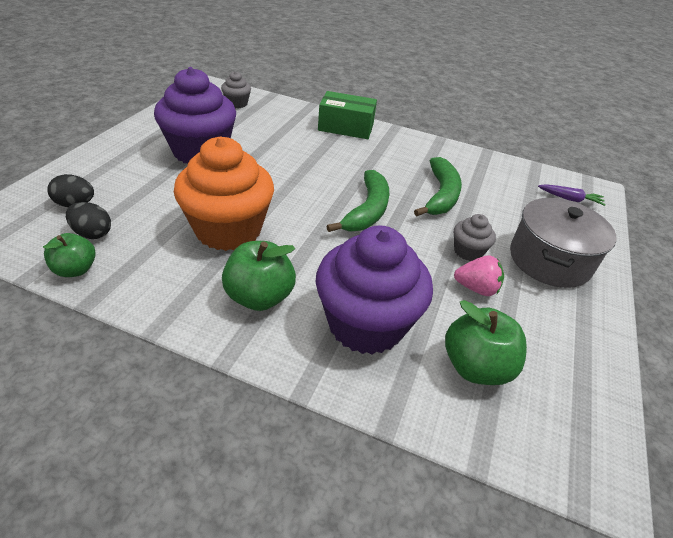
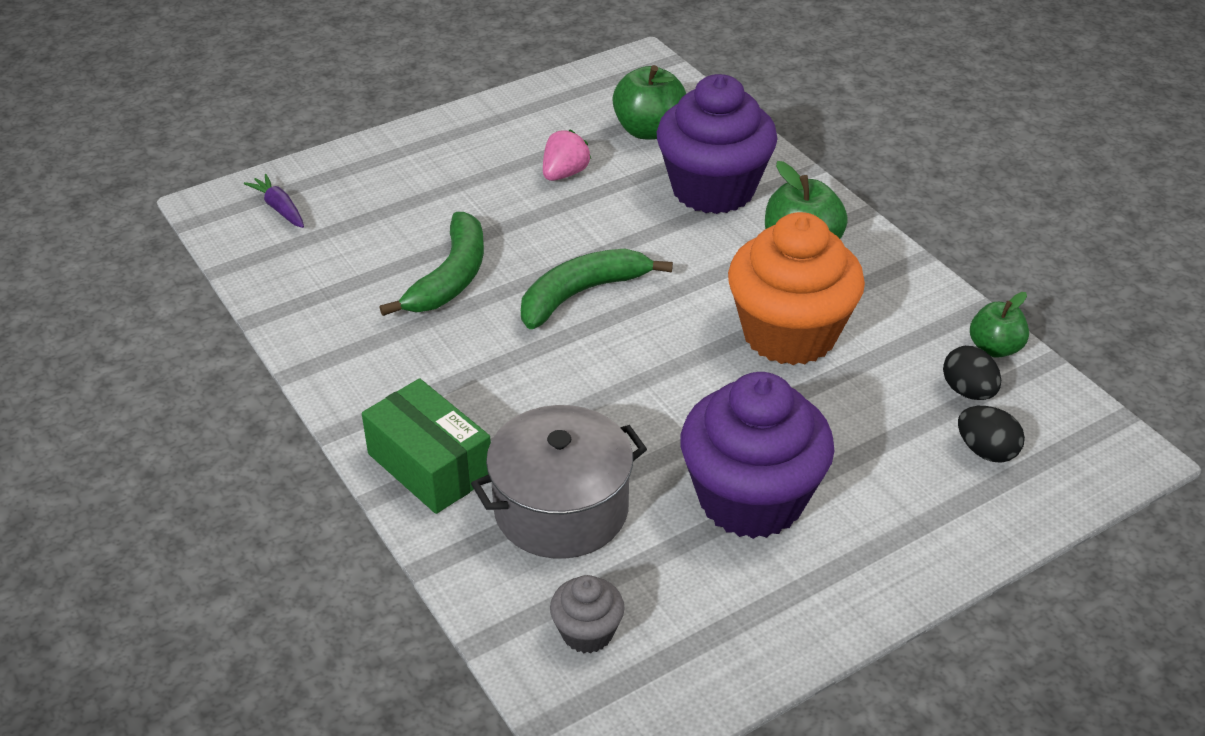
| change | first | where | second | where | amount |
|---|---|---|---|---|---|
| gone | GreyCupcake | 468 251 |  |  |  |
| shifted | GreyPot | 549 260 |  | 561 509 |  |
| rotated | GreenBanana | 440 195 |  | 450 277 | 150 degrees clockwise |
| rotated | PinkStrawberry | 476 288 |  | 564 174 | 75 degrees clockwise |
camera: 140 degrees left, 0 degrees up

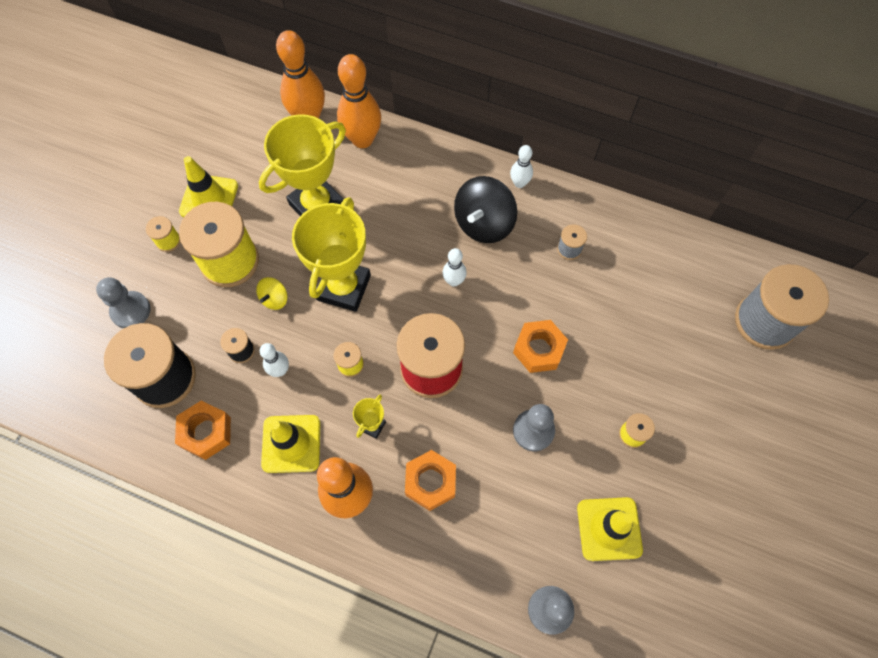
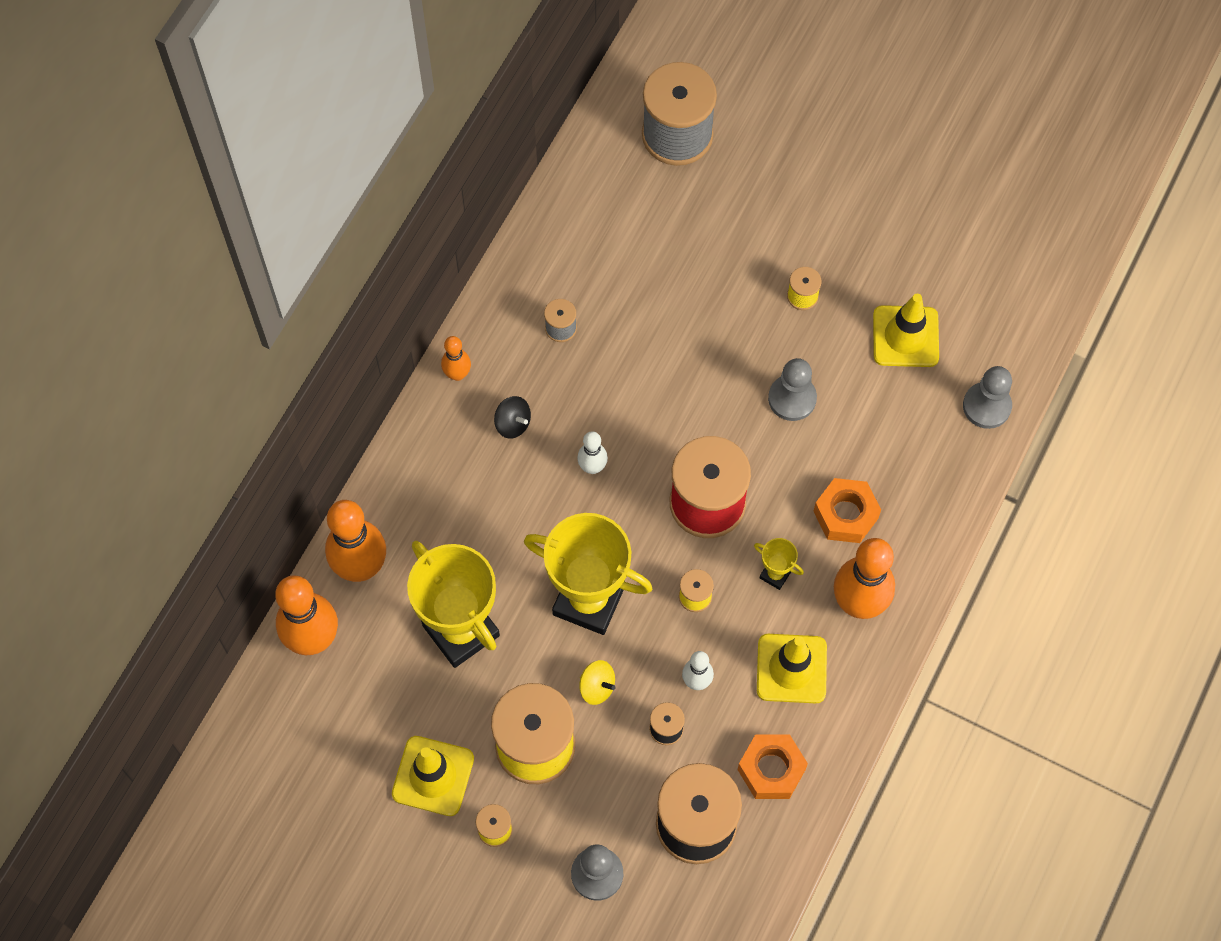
| change | first | where | second | where | amount |
|---|---|---|---|---|---|
| gone | OrangeNut | 539 349 |  |  |  |
| repainted | WhiteBowlingPin | 519 183 | OrangeBowlingPin | 457 374 |  |
| scaled | BlackSpinningTop | 483 223 |  | 513 424 | x0.50 |
camera: 85 degrees left, 0 degrees up

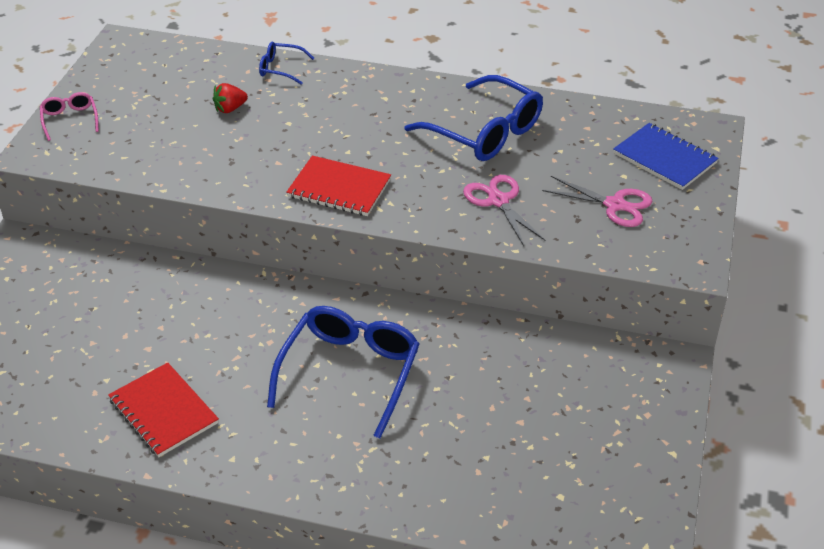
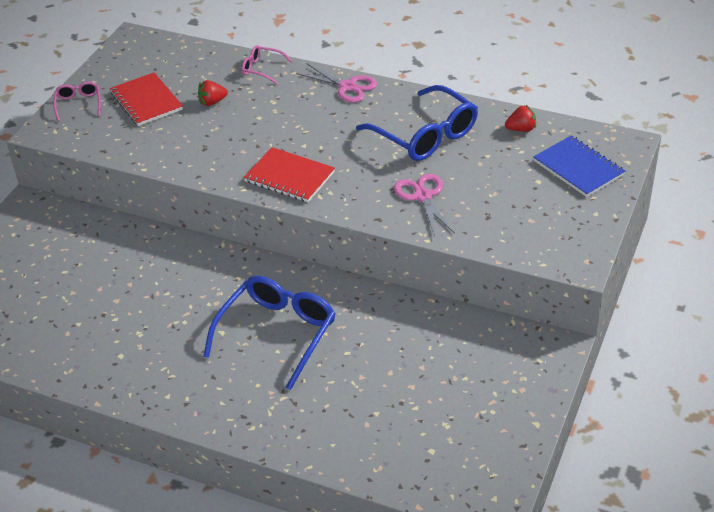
| change | first | where | second | where | amount |
|---|---|---|---|---|---|
| new |  |  | RedStrawberry | 521 129 |  |
| shifted | RedNotebook | 163 411 |  | 146 101 |  |
| shifted | PinkScissors | 615 205 |  | 348 87 |  |
| repainted | BlueGlasses | 280 68 | PinkGlasses | 262 69 |  |
camera: 10 degrees right, 0 degrees up

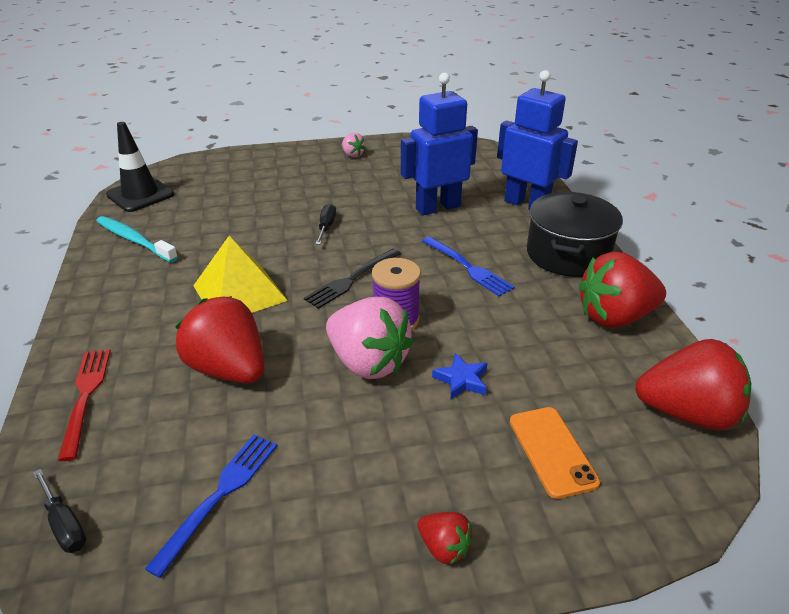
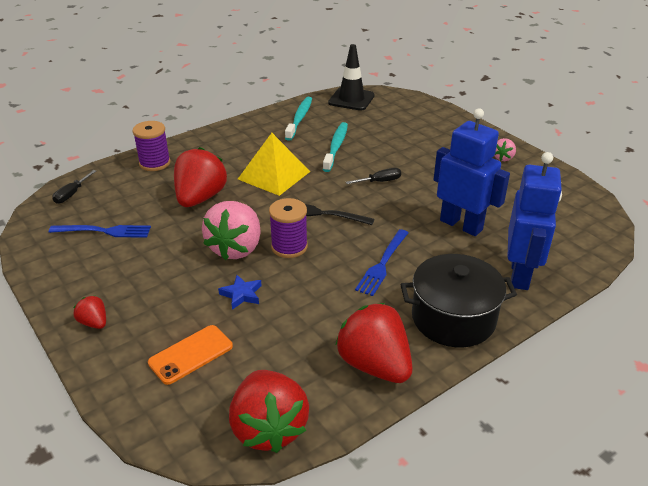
| change | first | where | second | where | amount |
|---|---|---|---|---|---|
| new |  |  | TurquoiseToothbrush | 336 147 |  |
| swapped | RedFork | 85 396 | PurpleSpool | 155 163 |  |
| rotated | RedStrawberry | 444 547 |  | 94 323 | 120 degrees clockwise |
camera: 65 degrees right, 0 degrees up

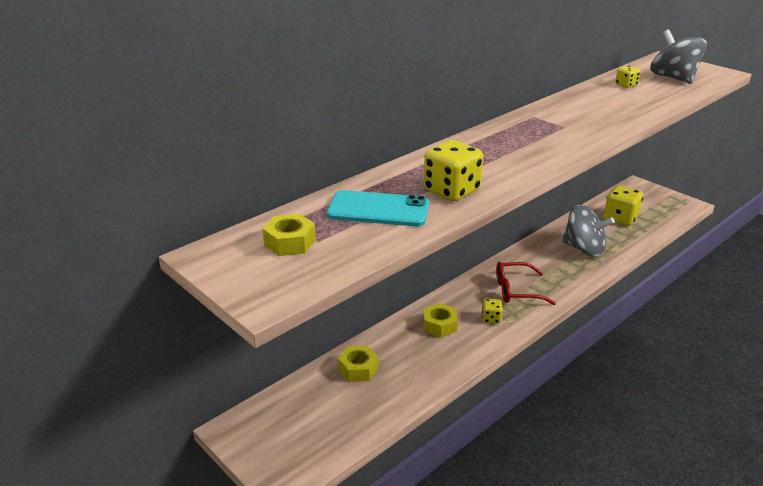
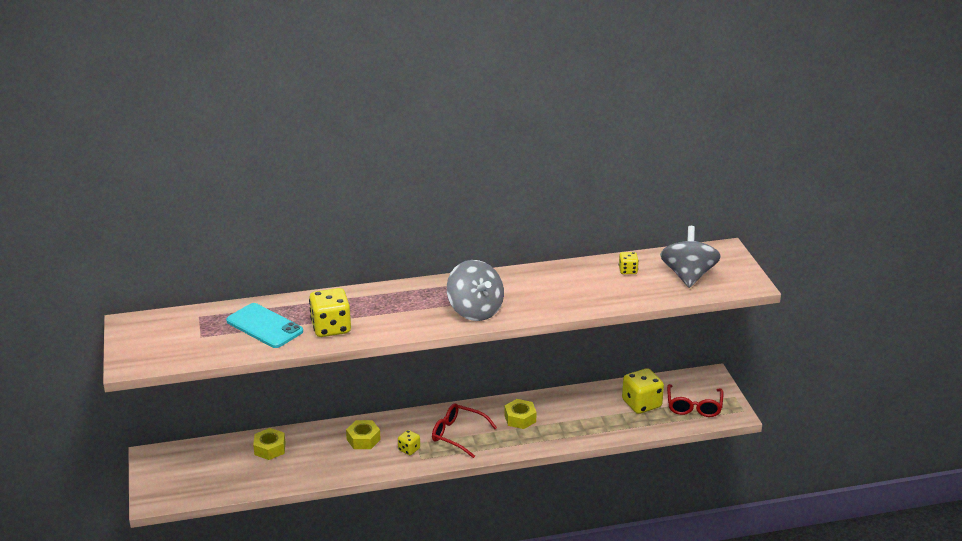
| change | first | where | second | where | amount |
|---|---|---|---|---|---|
| new |  |  | RedGlasses | 694 406 |  |
| shifted | YellowNut | 290 242 |  | 520 418 |  |
| shifted | GreySpinningTop | 584 249 |  | 475 310 |  |
camera: 30 degrees right, 0 degrees up

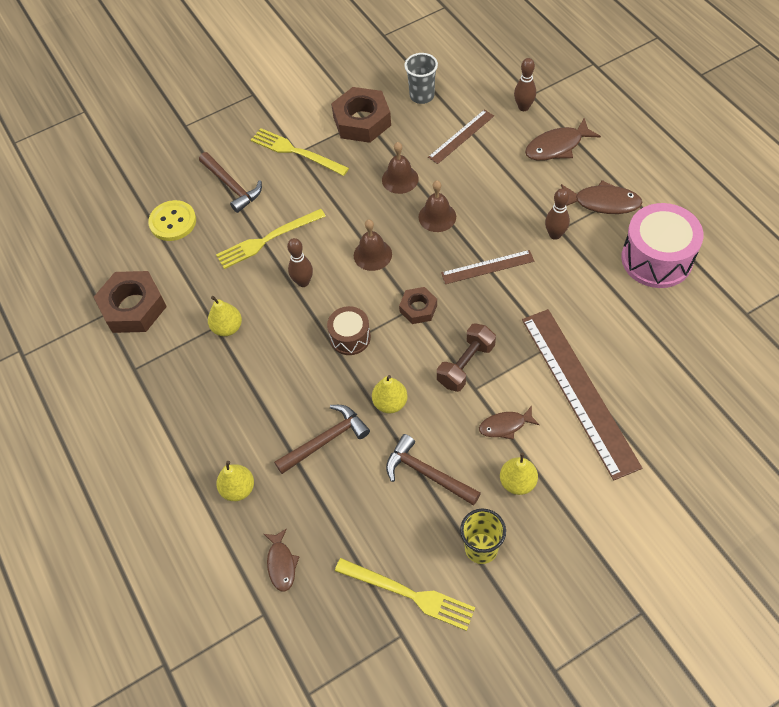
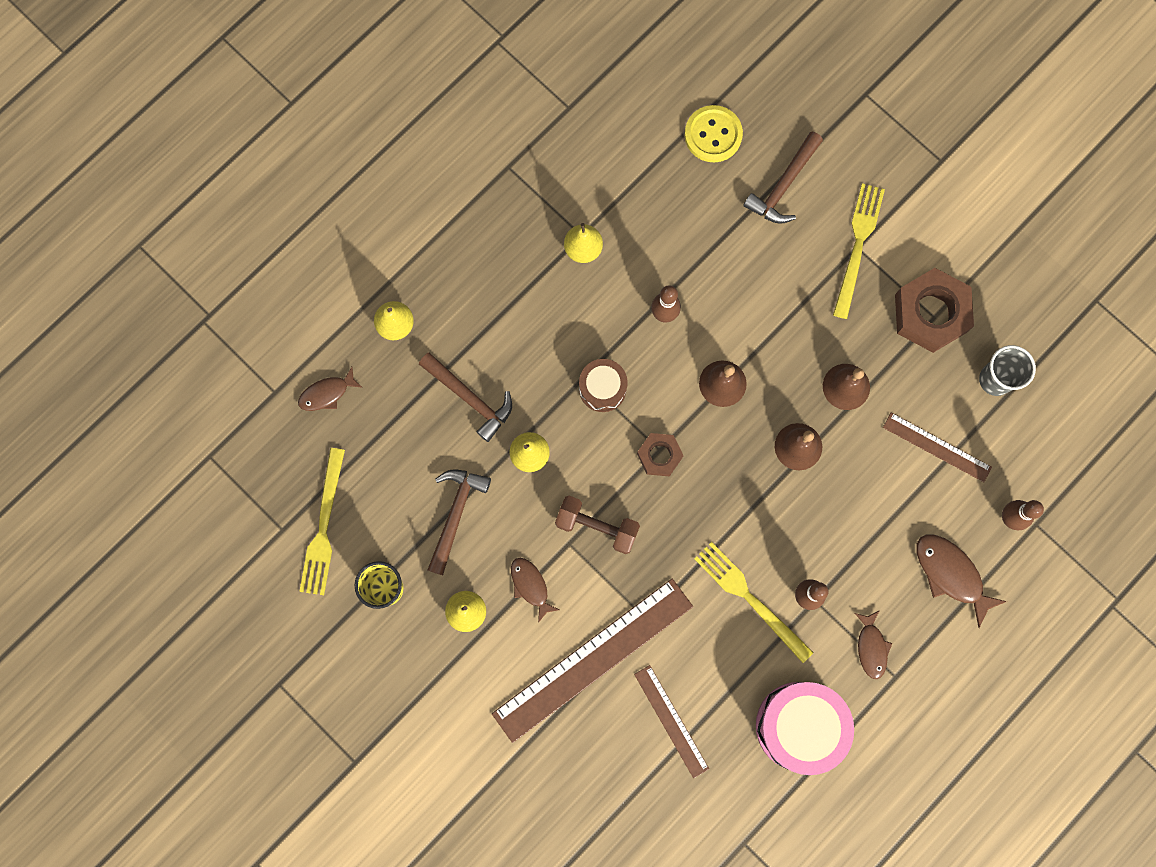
| change | first | where | second | where | amount |
|---|---|---|---|---|---|
| gone | BrownNut | 133 307 |  |  |  |
| shifted | YellowFork | 267 239 |  | 750 599 |  |
| shifted | BrownRuler | 487 267 |  | 671 721 |  |
| scaled | BrownFish | 603 202 |  | 871 647 | x0.64 |
camera: 70 degrees right, 20 degrees up

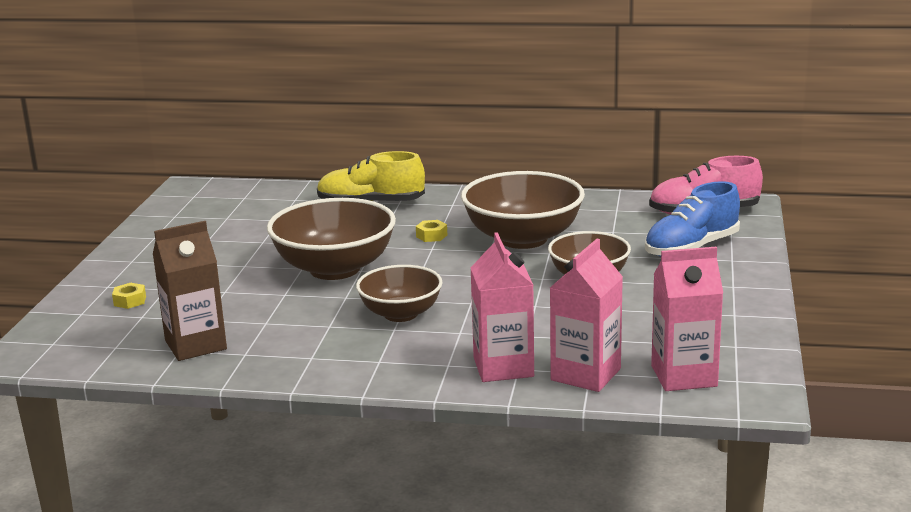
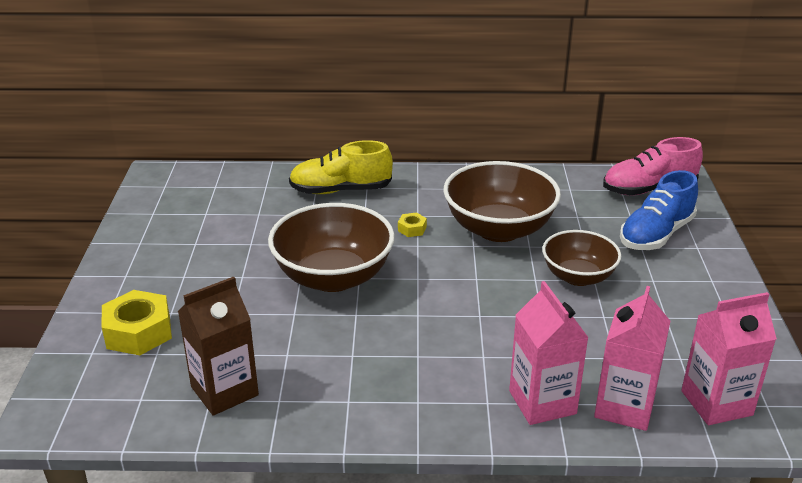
| change | first | where | second | where | amount |
|---|---|---|---|---|---|
| gone | BrownBowl | 401 314 |  |  |  |
| scaled | YellowNut | 130 301 |  | 138 332 | x2.10 |
camera: 10 degrees left, 10 degrees up

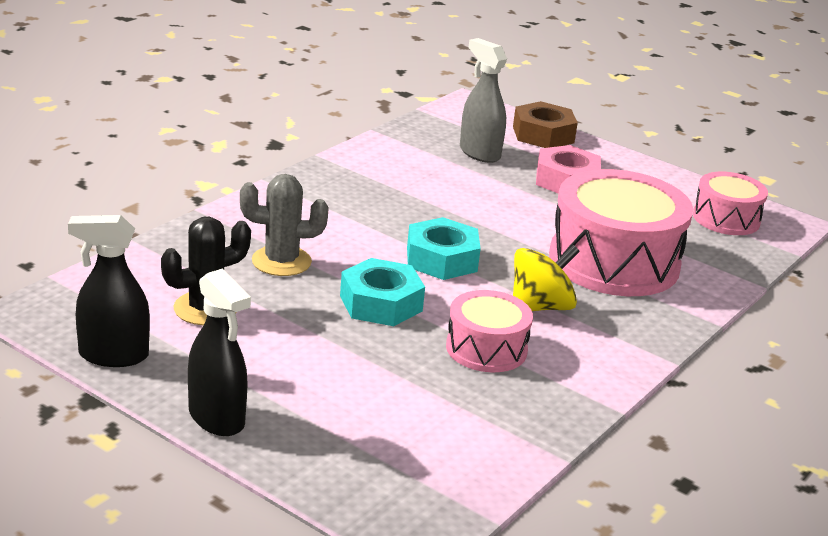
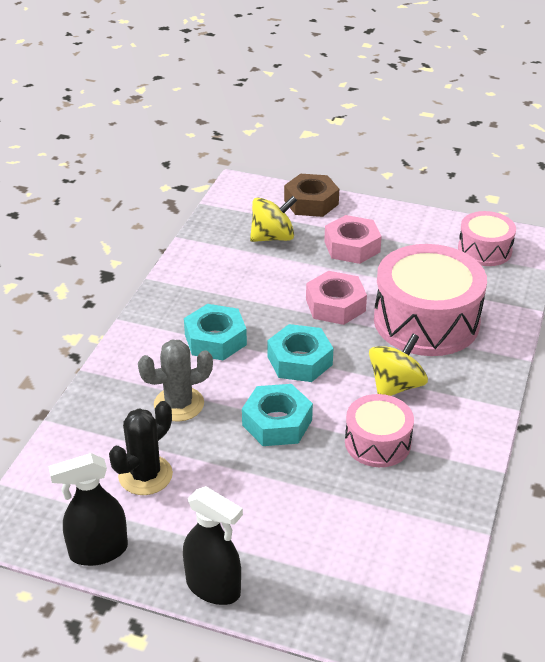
| change | first | where | second | where | amount |
|---|---|---|---|---|---|
| new |  |  | TurquoiseNut | 215 339 |  |
| new |  |  | PinkNut | 335 305 |  |
| swapped | GreySprayBottle | 479 153 | YellowSpinningTop | 273 237 |  |
camera: 15 degrees left, 10 degrees up

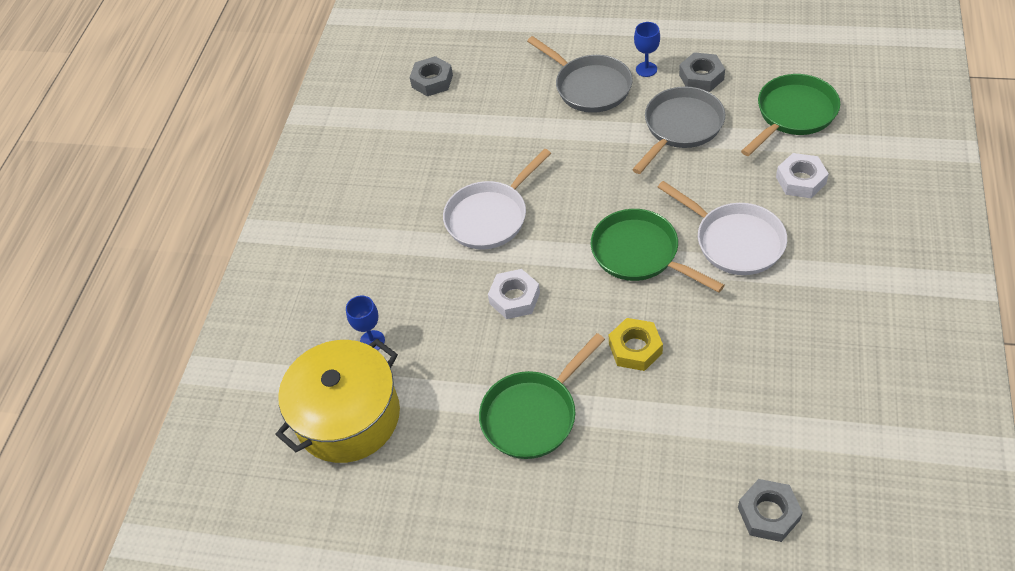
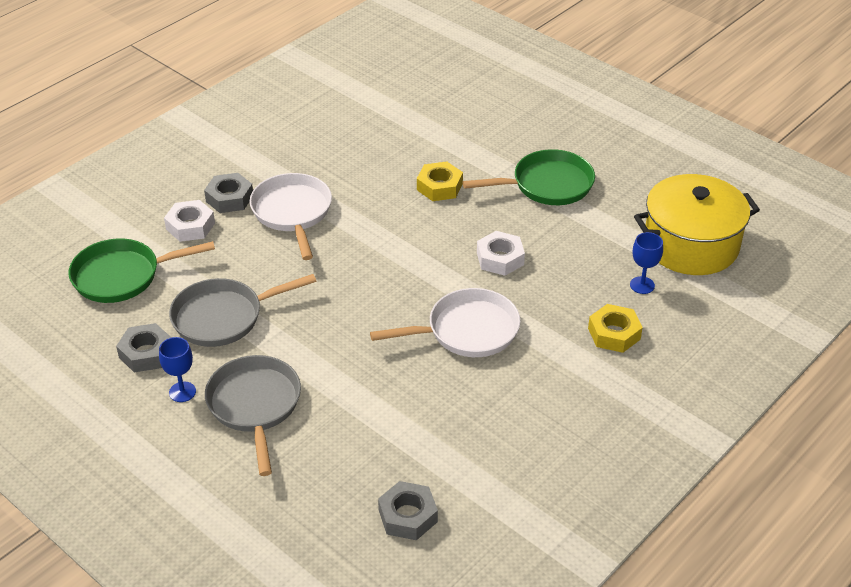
| change | first | where | second | where | amount |
|---|---|---|---|---|---|
| gone | GreenPan | 640 254 |  |  |  |
| new |  |  | YellowNut | 614 333 |  |
| shifted | GreyNut | 768 514 |  | 229 198 |  |
camera: 155 degrees left, 10 degrees down

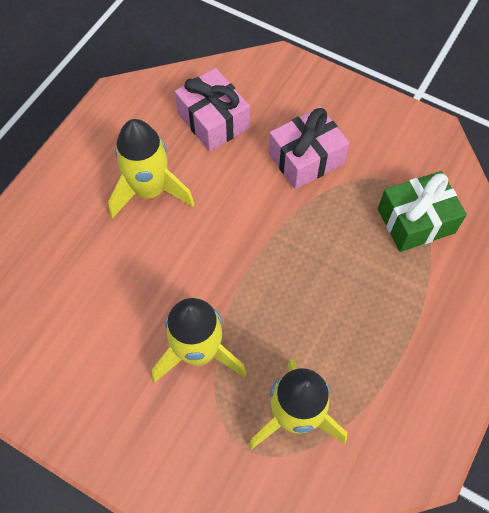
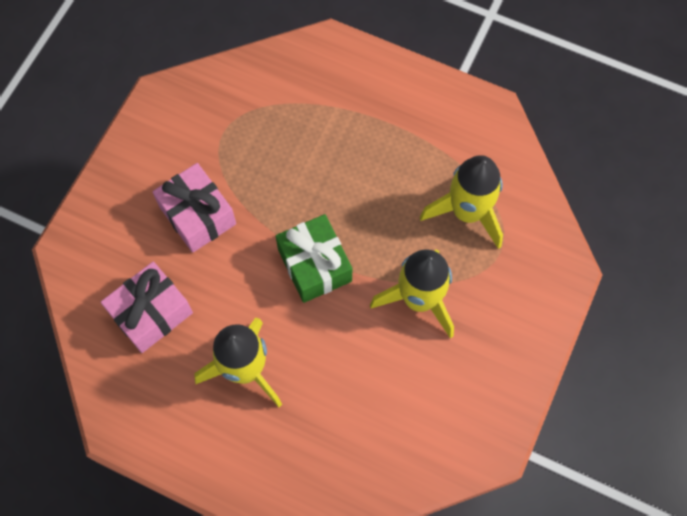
| change | first | where | second | where | amount |
|---|---|---|---|---|---|
| shifted | GreenGift | 416 220 |  | 314 265 |  |
camera: 95 degrees left, 5 degrees up

